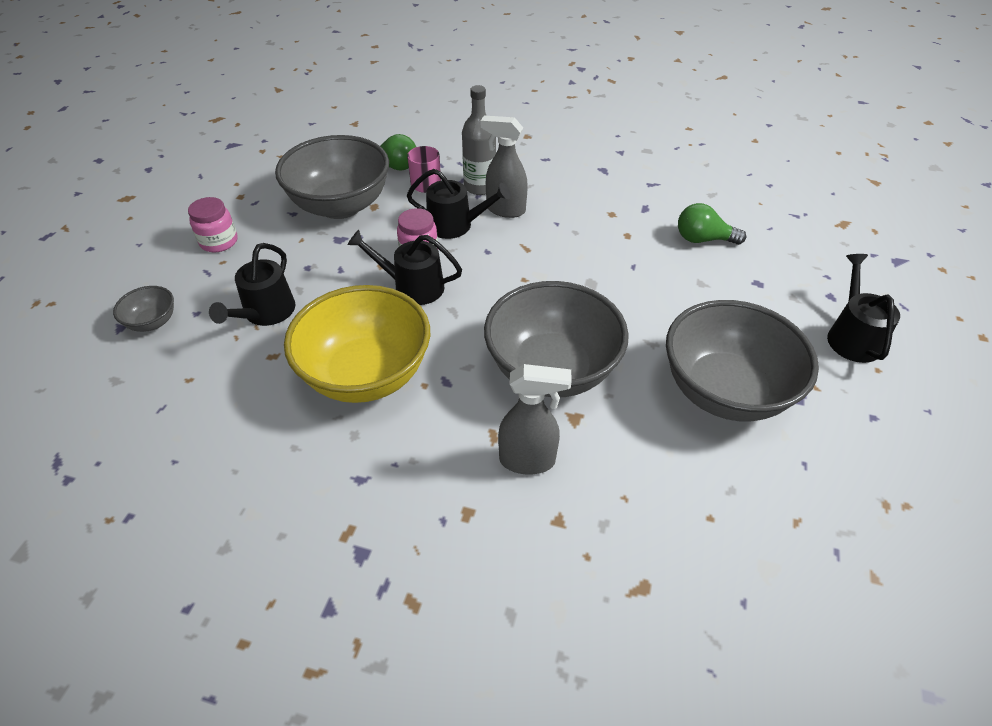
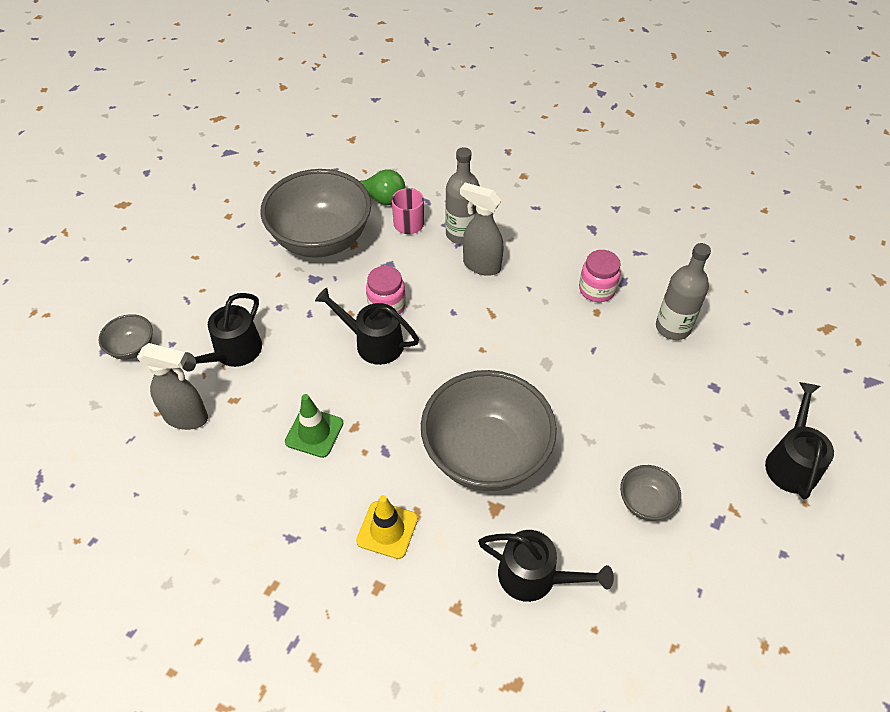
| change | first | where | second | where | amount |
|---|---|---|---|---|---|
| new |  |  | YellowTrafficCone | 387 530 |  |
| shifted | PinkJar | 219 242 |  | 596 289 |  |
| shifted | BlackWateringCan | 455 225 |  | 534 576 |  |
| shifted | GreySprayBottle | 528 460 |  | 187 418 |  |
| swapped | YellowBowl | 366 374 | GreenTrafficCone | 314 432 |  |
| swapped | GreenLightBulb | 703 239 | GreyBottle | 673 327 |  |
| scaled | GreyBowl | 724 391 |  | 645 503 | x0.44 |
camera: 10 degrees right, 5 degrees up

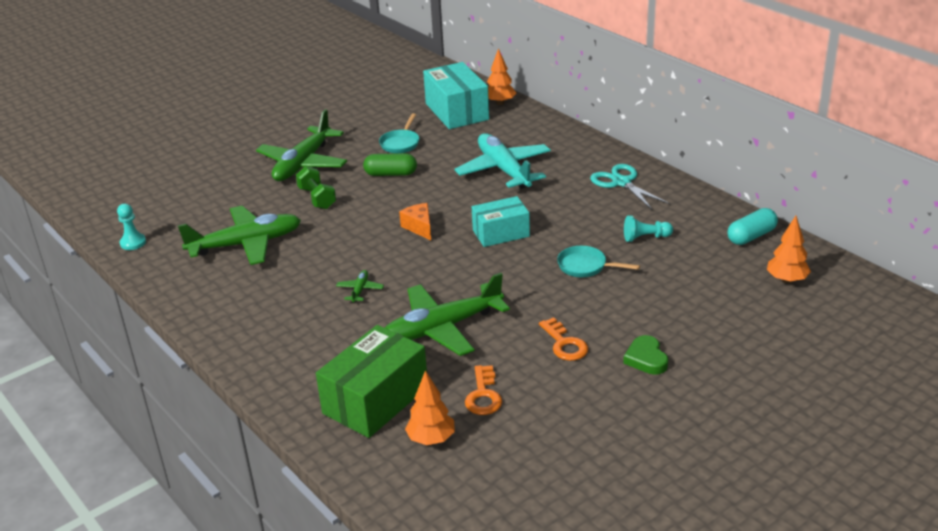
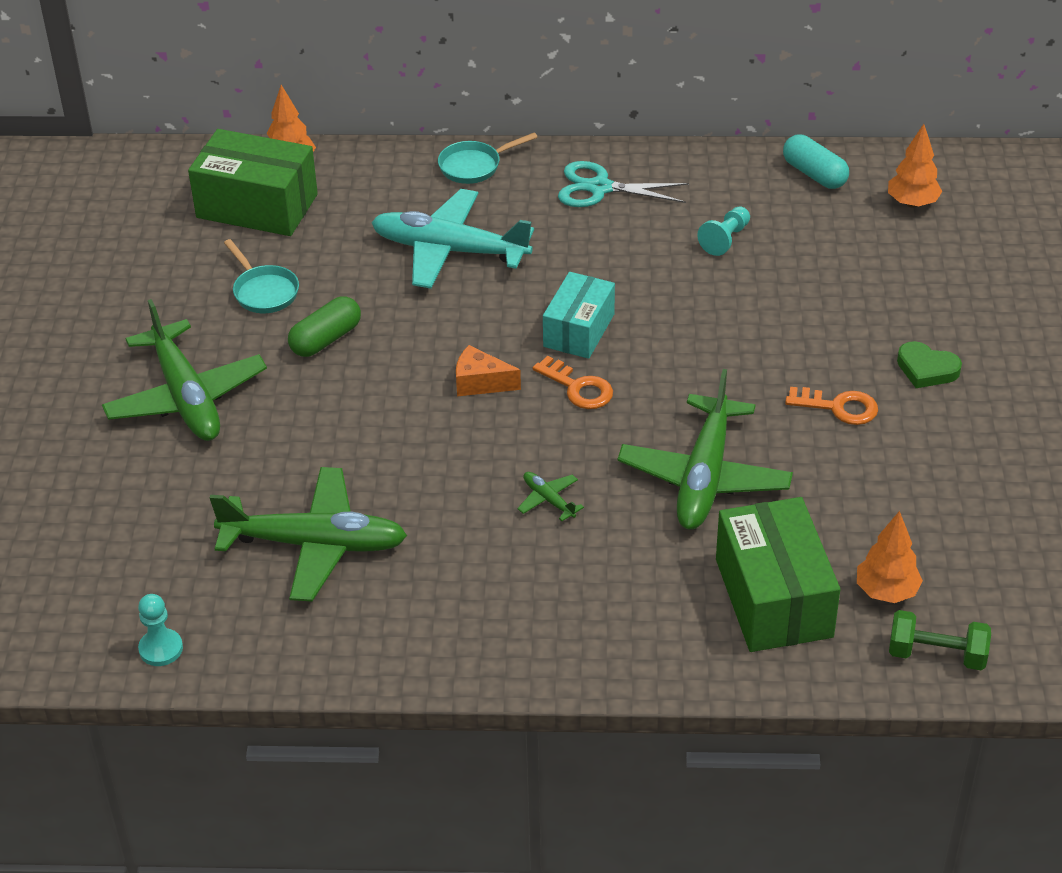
| change | first | where | second | where | amount |
|---|---|---|---|---|---|
| shifted | GreenDumbbell | 317 198 |  | 936 655 |  |
| shifted | OrangeKey | 483 395 |  | 578 388 |  |
| shifted | TurquoisePan | 586 266 |  | 474 166 |  |
| repainted | TurquoiseBox | 457 111 | GreenBox | 257 206 |  |
| rotated | GreenPlane | 246 244 |  | 315 544 | 75 degrees clockwise |
| rotated | TurquoiseCapsule | 751 236 |  | 814 174 | 45 degrees counterclockwise |
camera: 50 degrees left, 10 degrees up

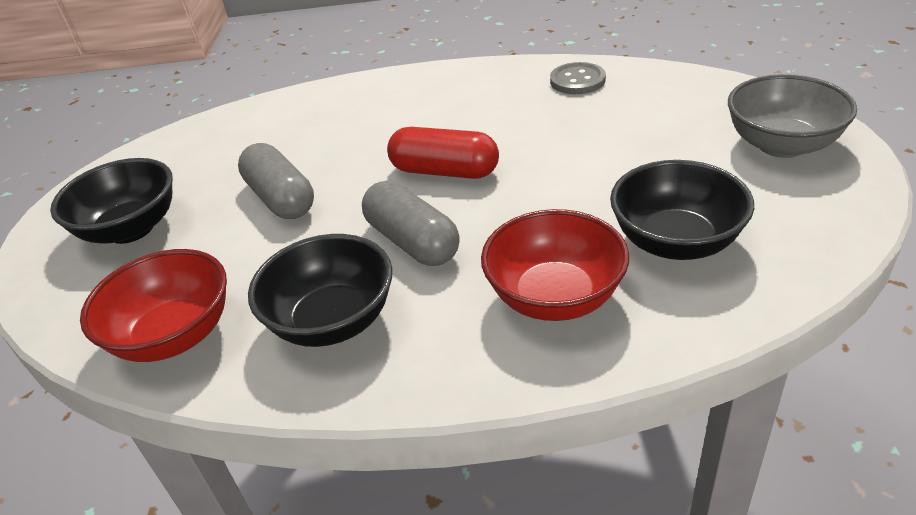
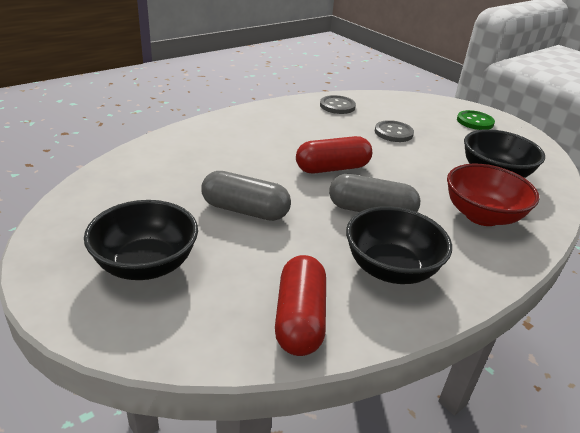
| change | first | where | second | where | amount |
|---|---|---|---|---|---|
| new |  |  | GreyButton | 393 133 |  |
| swapped | RedBowl | 175 335 | RedCapsule | 300 319 |  |
| swapped | GreyBowl | 781 145 | GreenButton | 475 121 |  |
camera: 45 degrees left, 5 degrees down

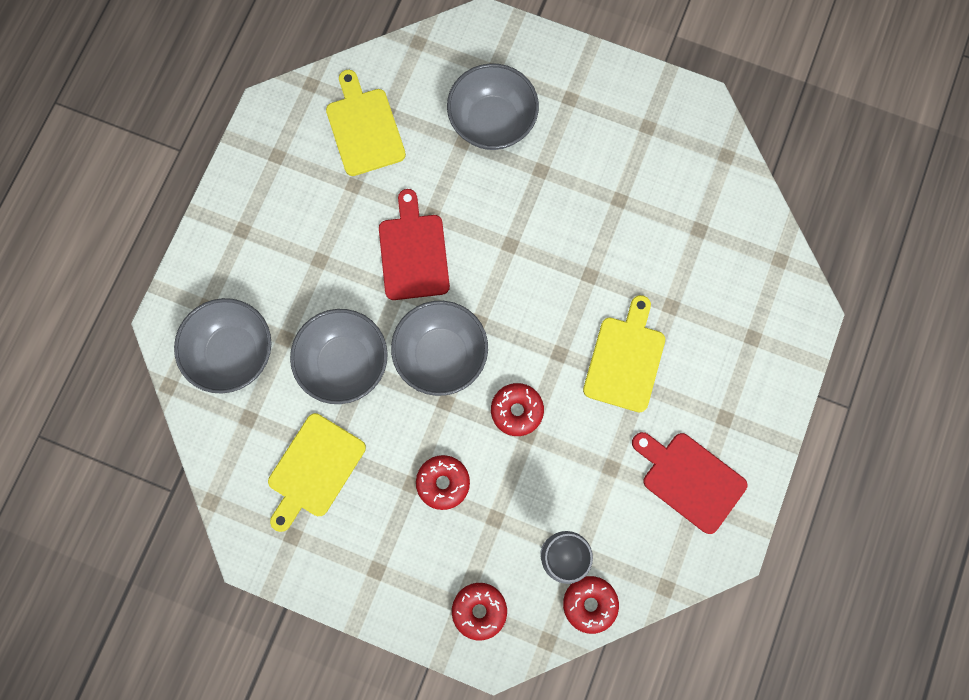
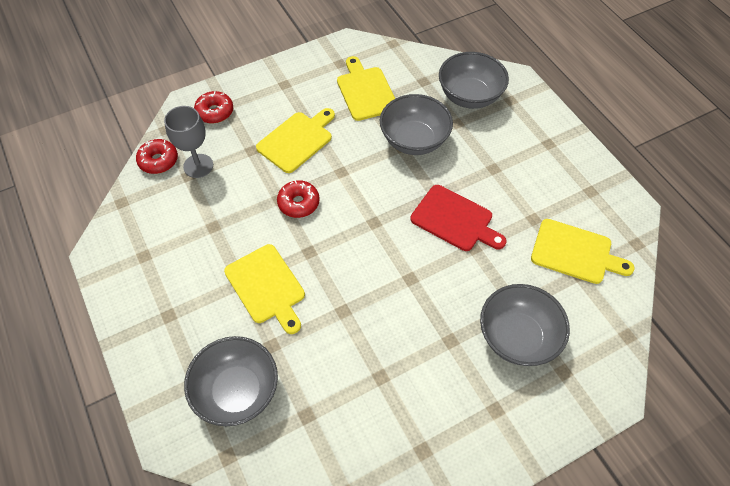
| change | first | where | second | where | amount |
|---|---|---|---|---|---|
| gone | RedCuttingBoard | 690 479 |  |  |  |
| shifted | GreyBowl | 441 355 |  | 237 391 |  |
| swapped | RedDonut | 443 482 | YellowCuttingBoard | 297 140 |  |
camera: 130 degrees right, 20 degrees down

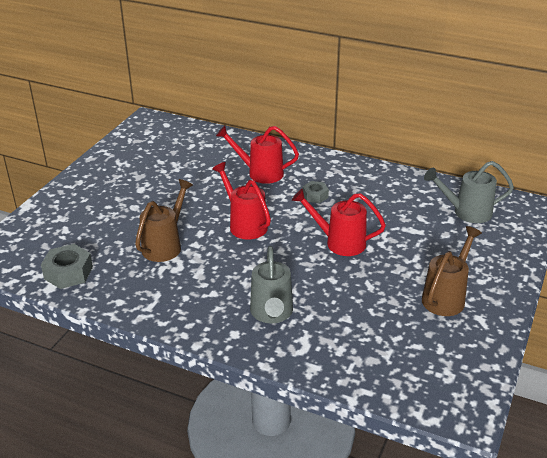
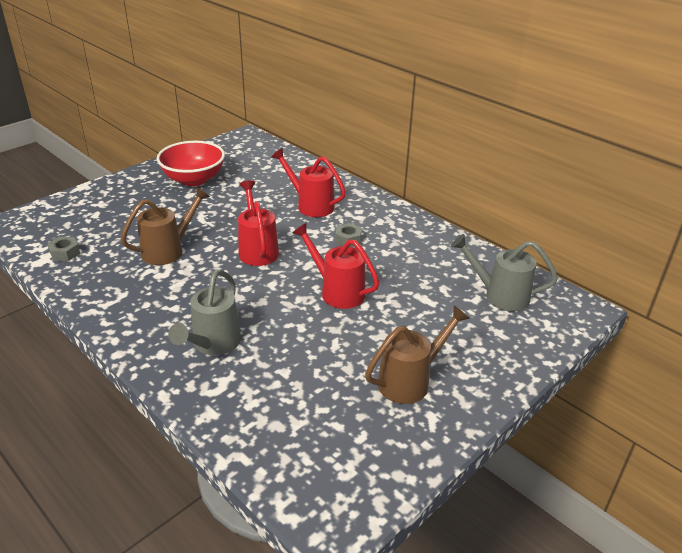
| change | first | where | second | where | amount |
|---|---|---|---|---|---|
| new |  |  | RedBowl | 194 179 |  |
| scaled | GreyNut | 68 273 |  | 65 253 | x0.61 |
camera: 20 degrees right, 0 degrees up

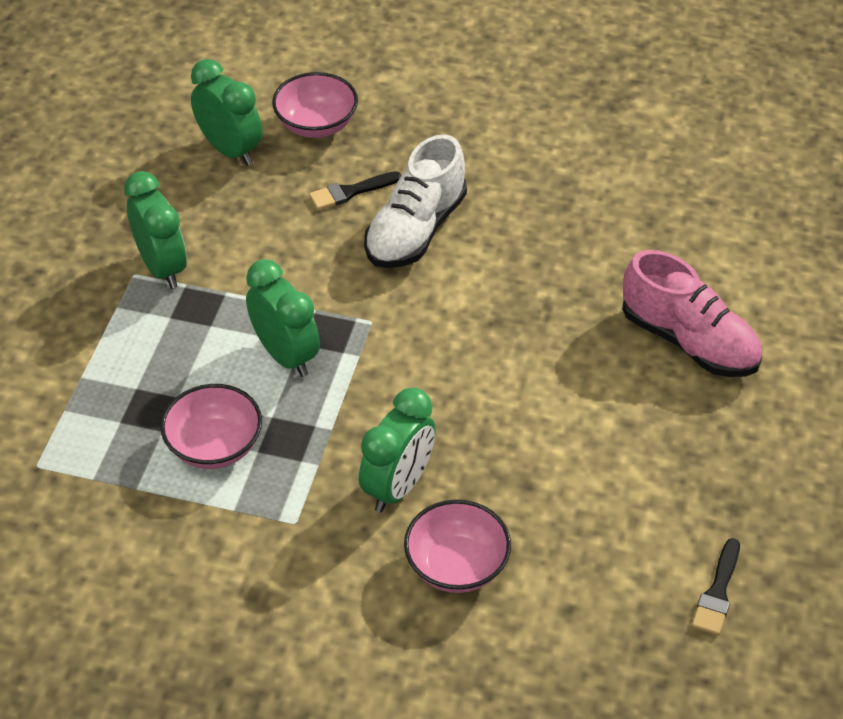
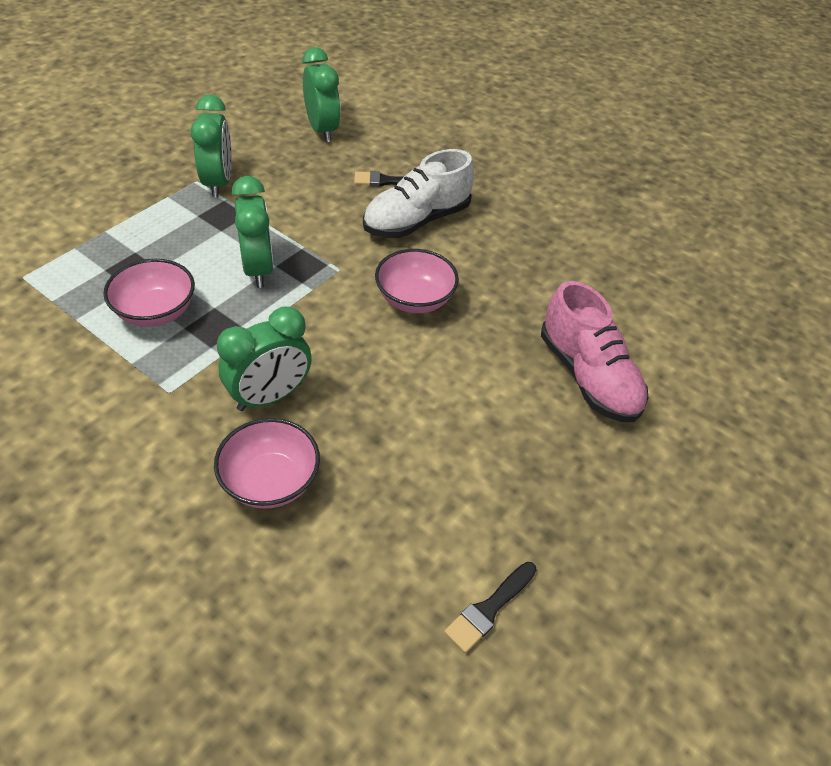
| change | first | where | second | where | amount |
|---|---|---|---|---|---|
| shifted | PinkBowl | 316 125 |  | 415 299 |  |
camera: 20 degrees right, 0 degrees up

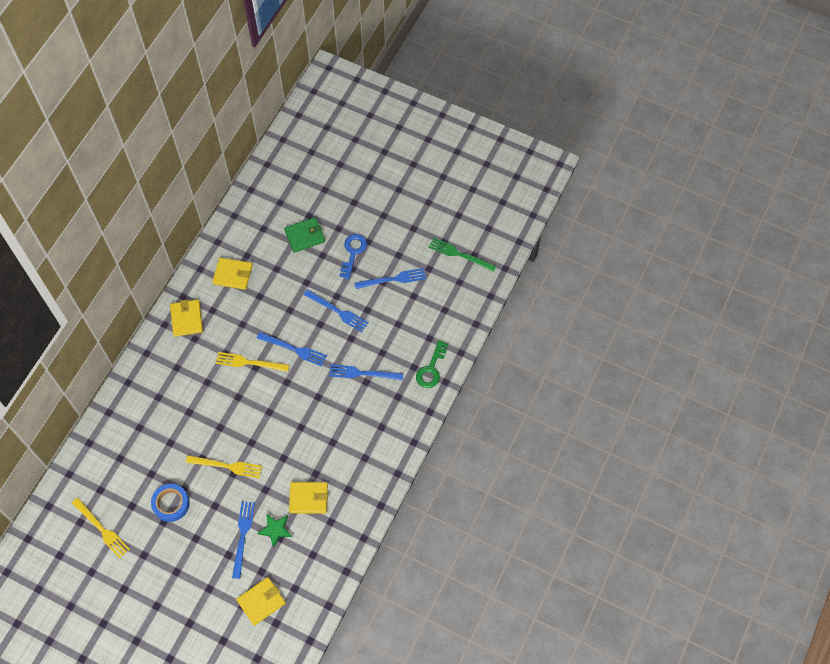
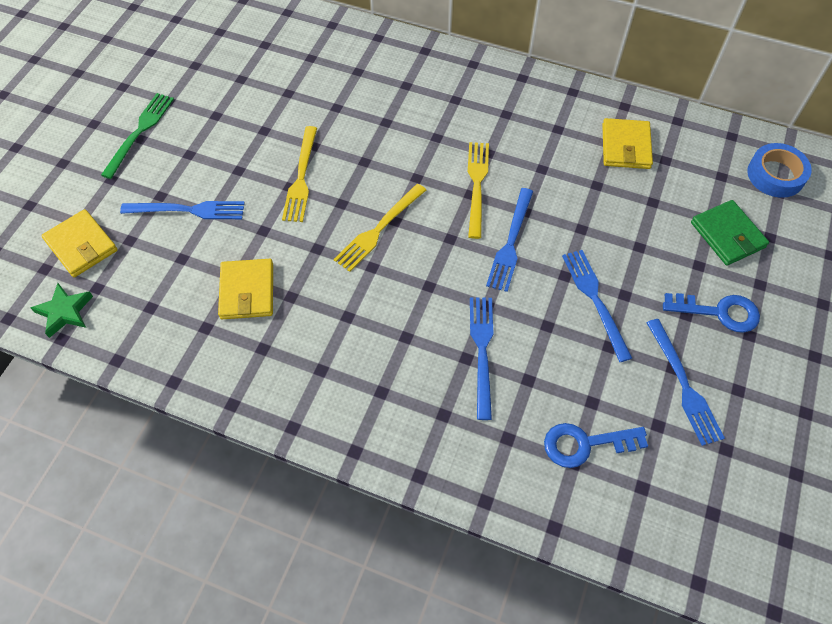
| change | first | where | second | where | amount |
|---|---|---|---|---|---|
| gone | YellowWallet | 186 319 |  |  |  |
| gone | GreenKey | 431 369 |  |  |  |
| new |  |  | BlueKey | 585 444 |  |
| shifted | YellowFork | 102 529 |  | 378 229 |  |
| shifted | BlueTape | 171 504 |  | 775 175 |  |
| shifted | GreenStar | 275 530 |  | 65 312 |  |
| shifted | GreenFork | 459 254 |  | 140 132 |  |
| rotated | BlueFork | 338 311 |  | 595 300 | 135 degrees clockwise |
camera: 85 degrees right, 5 degrees down

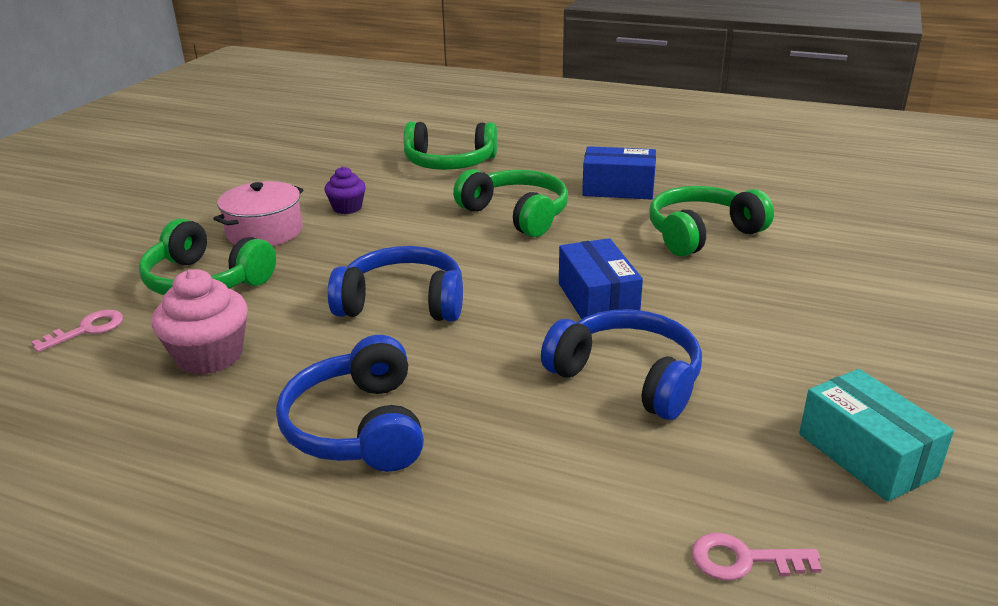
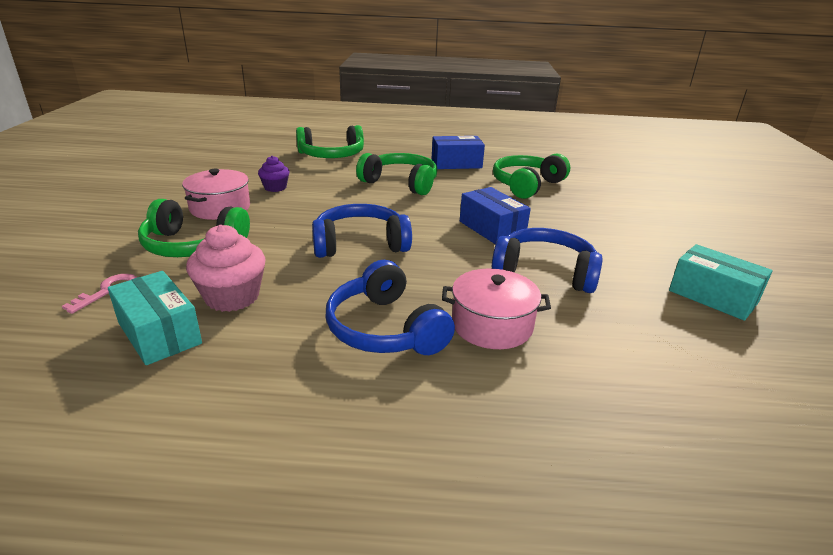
| change | first | where | second | where | amount |
|---|---|---|---|---|---|
| gone | PinkKey | 743 560 |  |  |  |
| new |  |  | TurquoiseBox | 159 333 |  |
| new |  |  | PinkPot | 492 325 |  |
camera: 20 degrees left, 0 degrees up

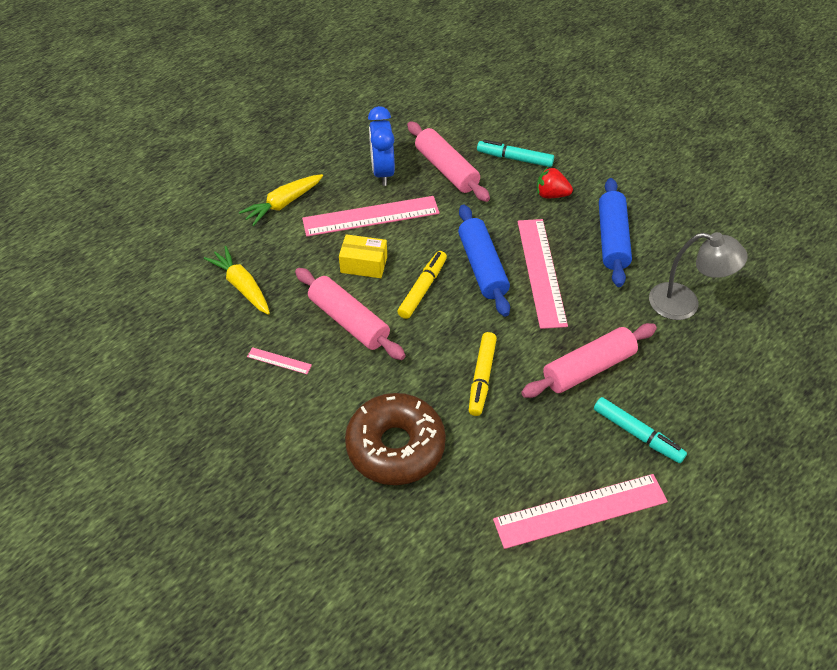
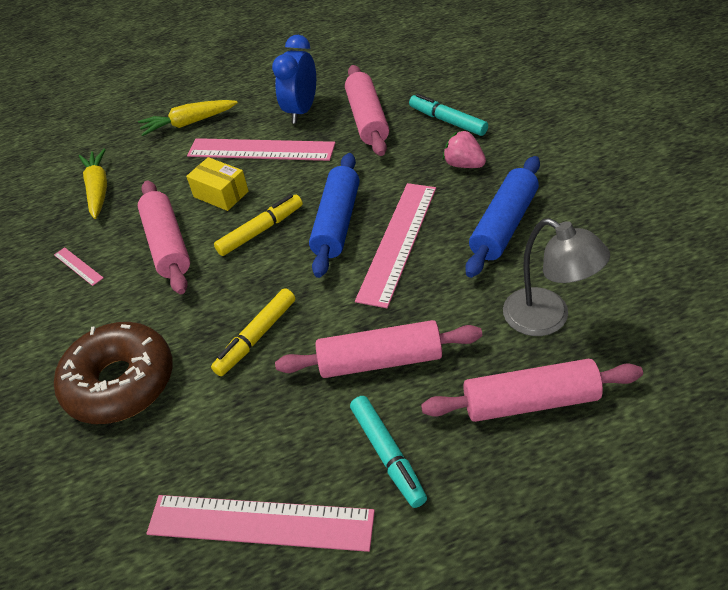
| change | first | where | second | where | amount |
|---|---|---|---|---|---|
| new |  |  | PinkRollingPin | 530 401 |  |
| repainted | RedStrawberry | 551 195 | PinkStrawberry | 464 164 |  |
camera: 30 degrees right, 5 degrees down

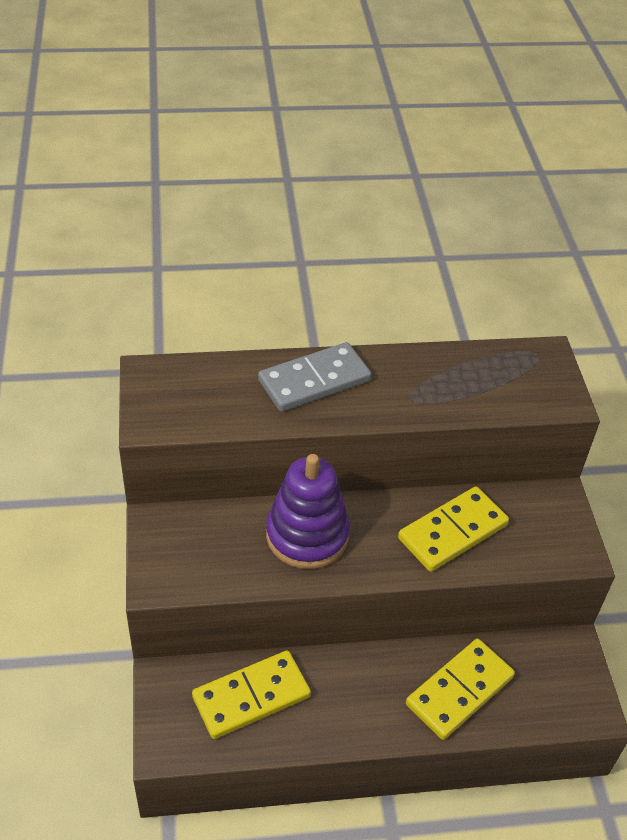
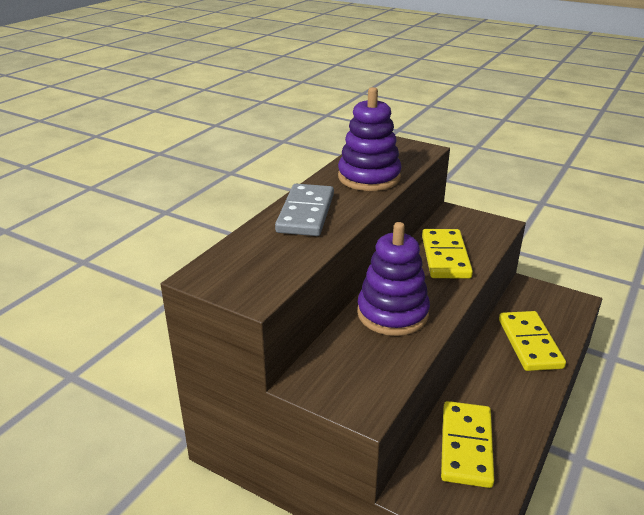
| change | first | where | second | where | amount |
|---|---|---|---|---|---|
| new |  |  | PurpleStackingToy | 369 177 |  |
camera: 50 degrees left, 15 degrees down

